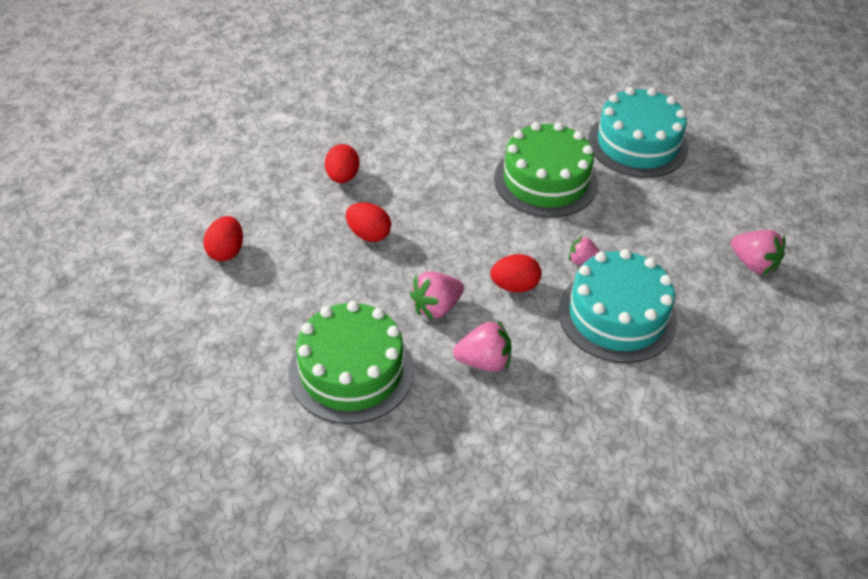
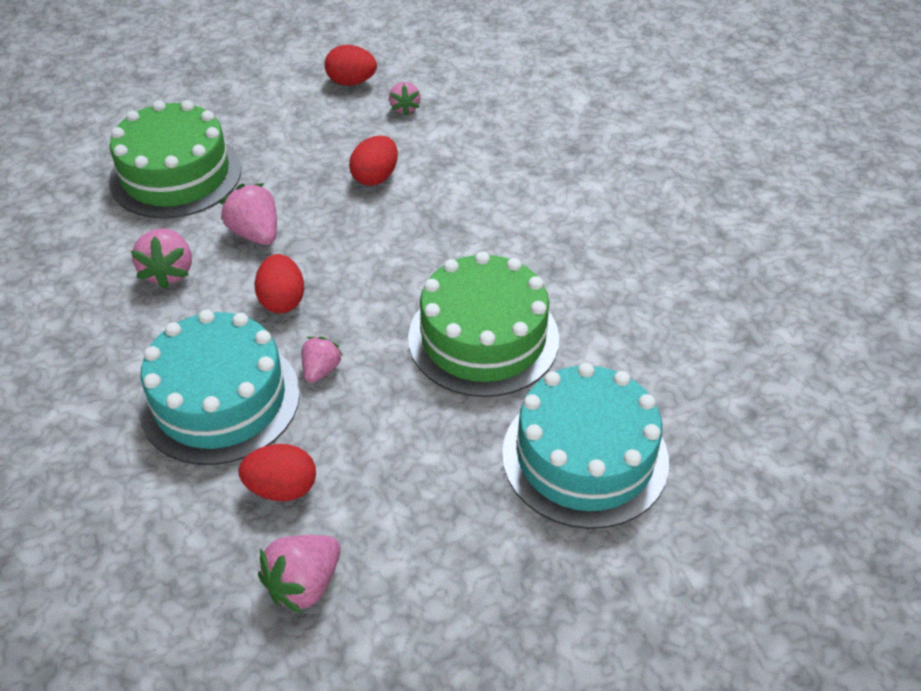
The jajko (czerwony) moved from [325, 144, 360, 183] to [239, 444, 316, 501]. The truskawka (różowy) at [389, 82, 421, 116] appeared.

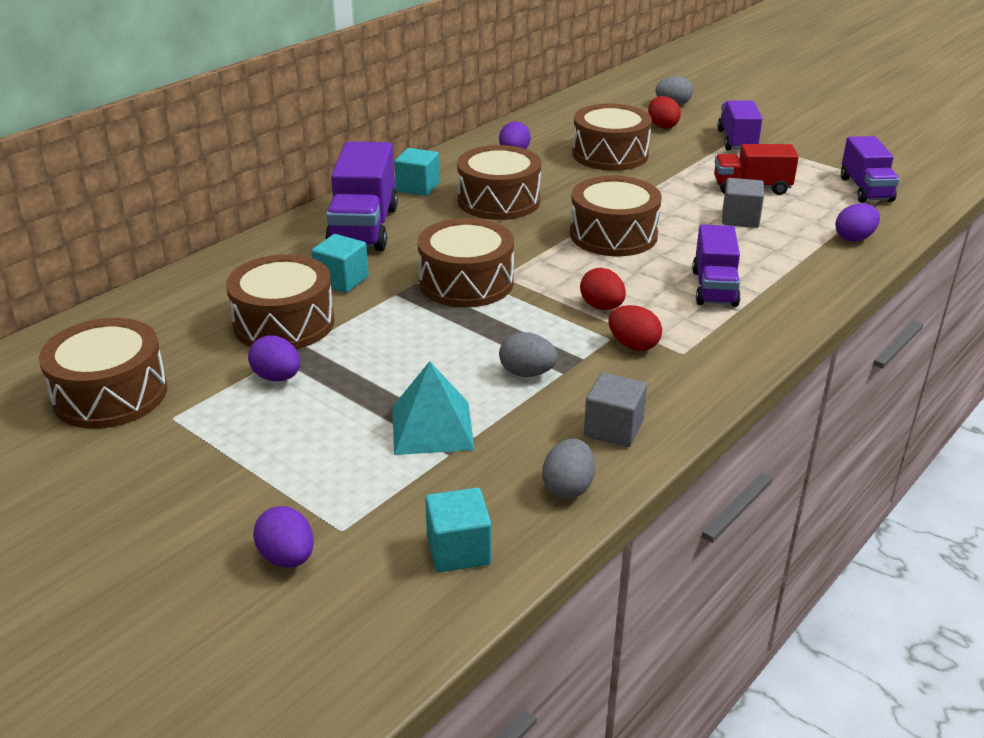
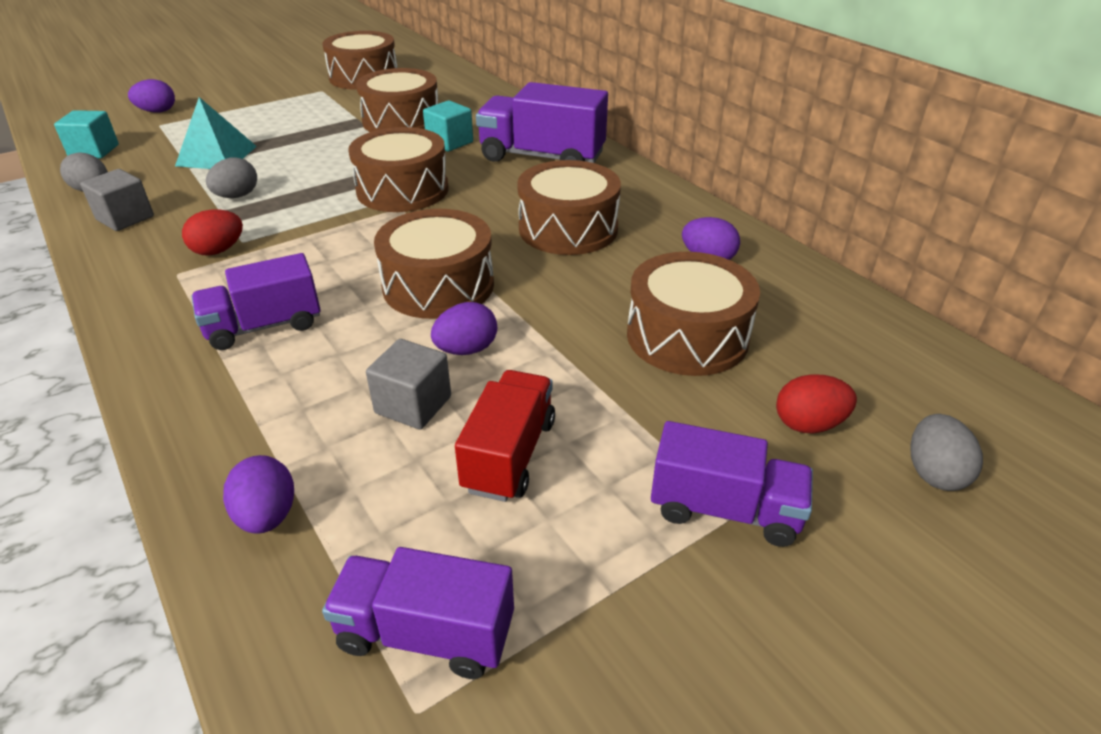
The ciężarówka (fioletowy) at [692, 225, 741, 307] turned 45 degrees counterclockwise. The jajko (fioletowy) moved from [248, 335, 300, 381] to [431, 302, 497, 355]. The sześcian (turkusowy) at [395, 148, 439, 196] disappeared. The jajko (czerwony) at [580, 268, 626, 310] disappeared.

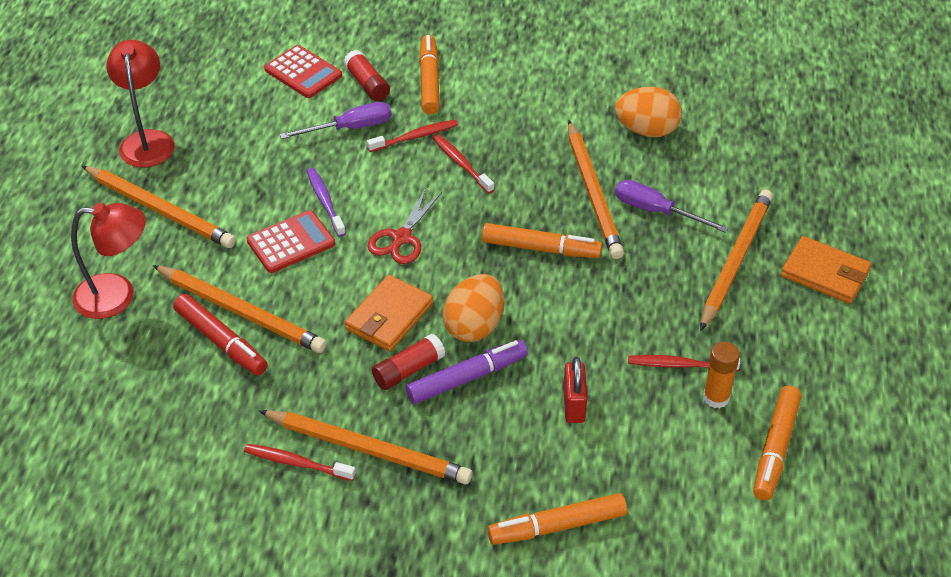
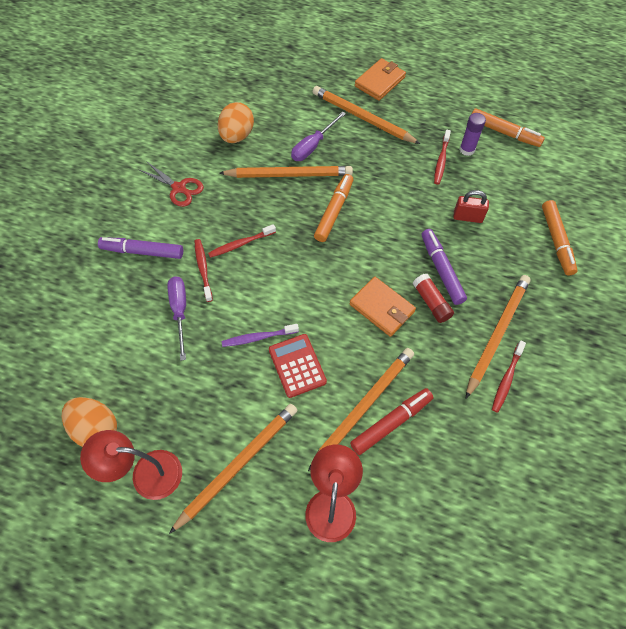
The jajko (pomarańczowy) moved from [443, 274, 504, 342] to [62, 397, 117, 447]. The flamaster (pomarańczowy) at [419, 35, 440, 115] became the flamaster (fioletowy) at [98, 237, 183, 259]. The nożyczki (czerwony) moved from [367, 188, 442, 264] to [139, 161, 204, 207]. The klej w sztyfcie (pomarańczowy) at [703, 342, 740, 408] became the klej w sztyfcie (fioletowy) at [460, 113, 486, 156]. The kalkulator (czerwony) at [264, 45, 342, 98] disappeared. The klej w sztyfcie (czerwony) at [344, 50, 390, 101] disappeared.

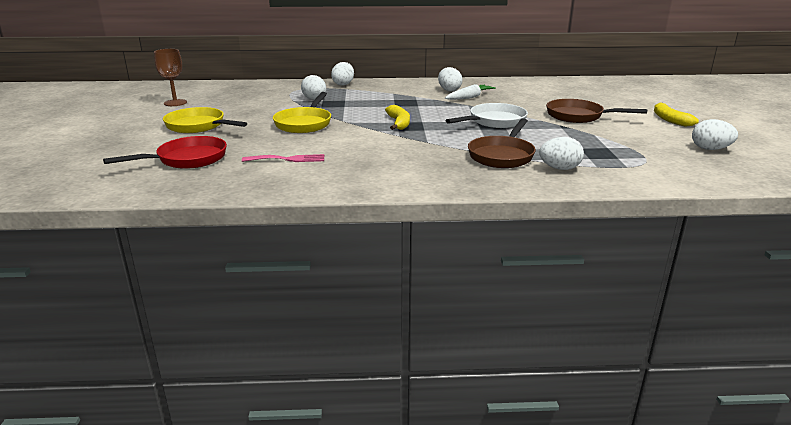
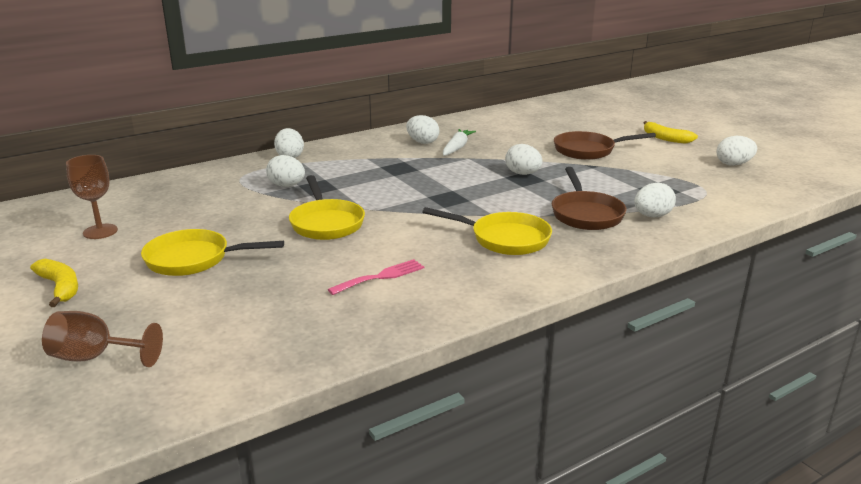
The banan (żółty) moved from [385, 105, 410, 130] to [30, 259, 78, 307]. The kielich (brązowy) at [42, 311, 163, 367] appeared. The patelnia (żółty) at [422, 207, 552, 255] appeared. The patelnia (biały) at [445, 103, 528, 128] was replaced by the jajko (biały) at [505, 144, 543, 175]. The patelnia (czerwony) at [103, 136, 227, 169] disappeared.

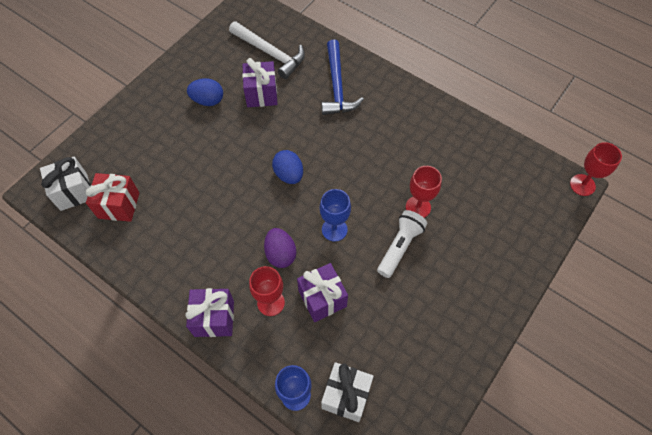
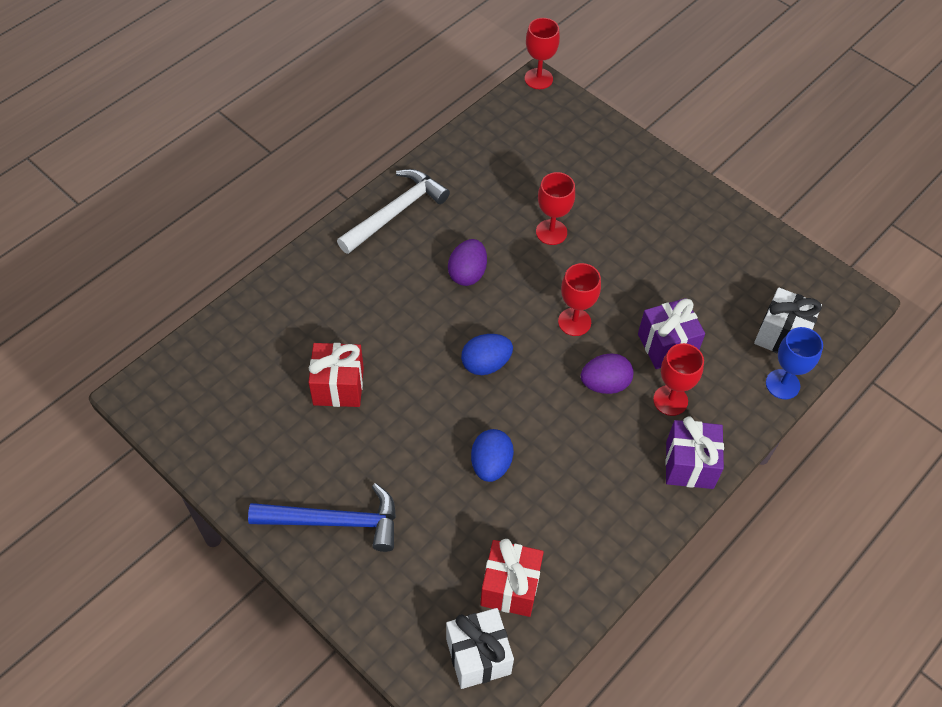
The młotek (niebieski) moved from [321, 40, 364, 115] to [248, 483, 396, 552]. The prezent (fioletowy) at [242, 58, 278, 107] became the prezent (czerwony) at [308, 343, 364, 407]. The młotek (biały) moved from [229, 21, 305, 79] to [337, 169, 450, 254]. The jajko (fioletowy) at [448, 239, 487, 286] appeared. The jajko (niebieski) moved from [187, 78, 223, 106] to [471, 429, 514, 482]. The kielich (niebieski) at [320, 189, 351, 241] became the kielich (czerwony) at [558, 263, 601, 336]. The latarka (biały) at [377, 210, 427, 278] disappeared.

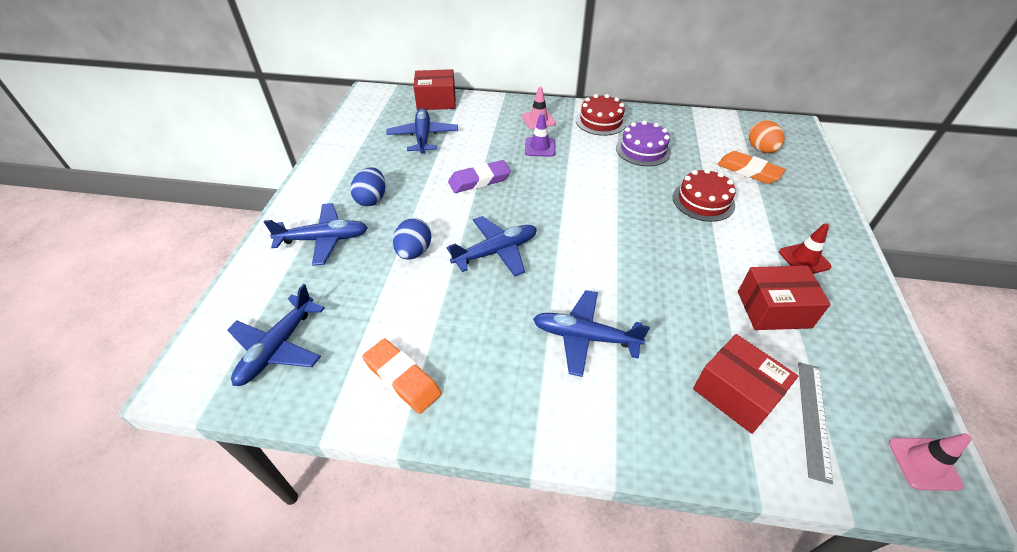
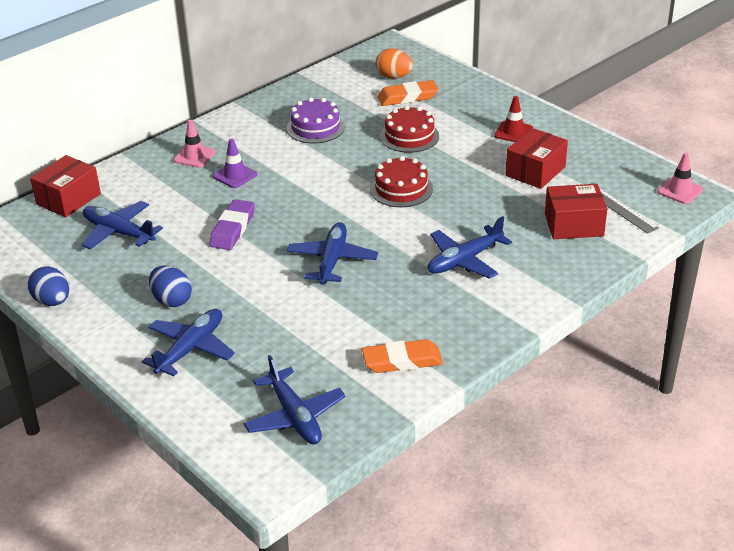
The jajko (niebieski) moved from [393, 218, 431, 260] to [28, 266, 69, 306]. The tort (czerwony) moved from [576, 94, 627, 136] to [370, 156, 433, 207].

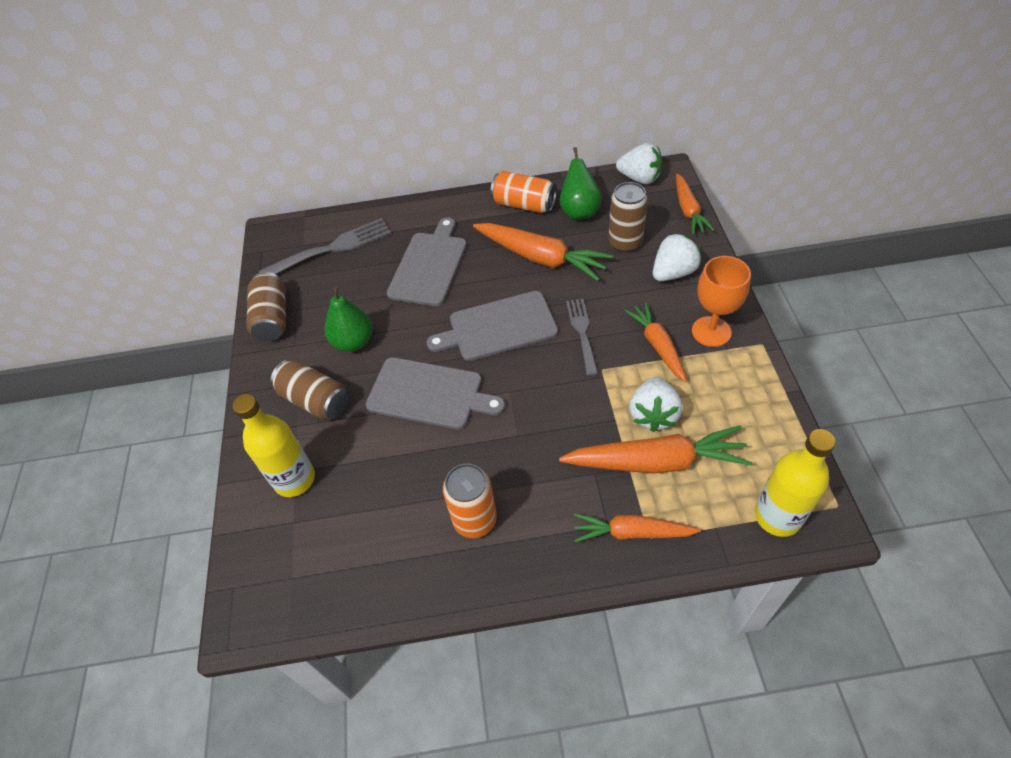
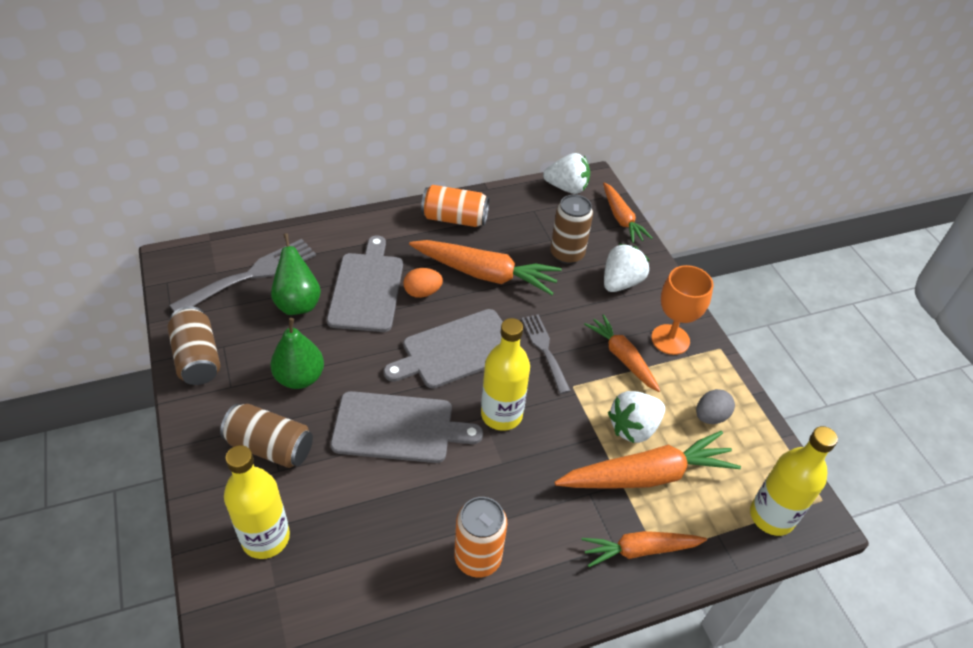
The gruszka (zielony) moved from [560, 147, 602, 220] to [271, 233, 321, 315]. The jajko (pomarańczowy) at [404, 268, 443, 298] appeared. The butelka (żółty) at [481, 318, 530, 431] appeared. The truskawka (biały) at [629, 377, 683, 432] turned 60 degrees clockwise. The jajko (szary) at [696, 389, 735, 424] appeared.

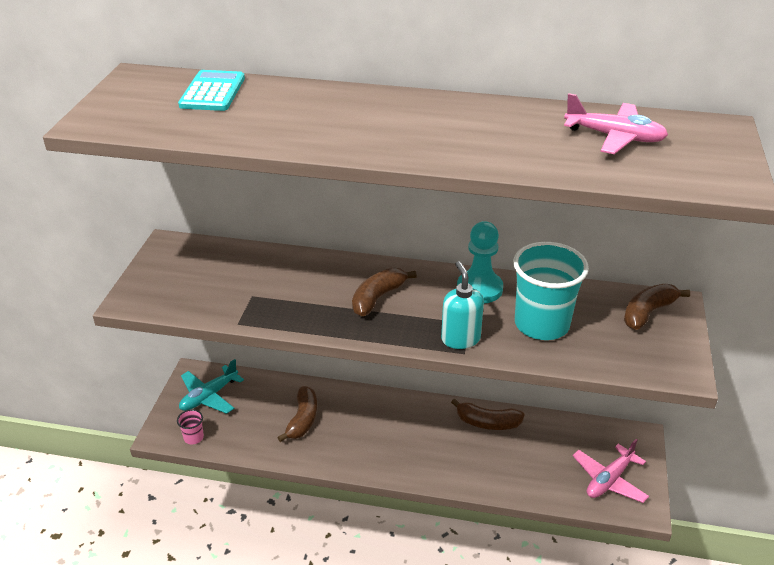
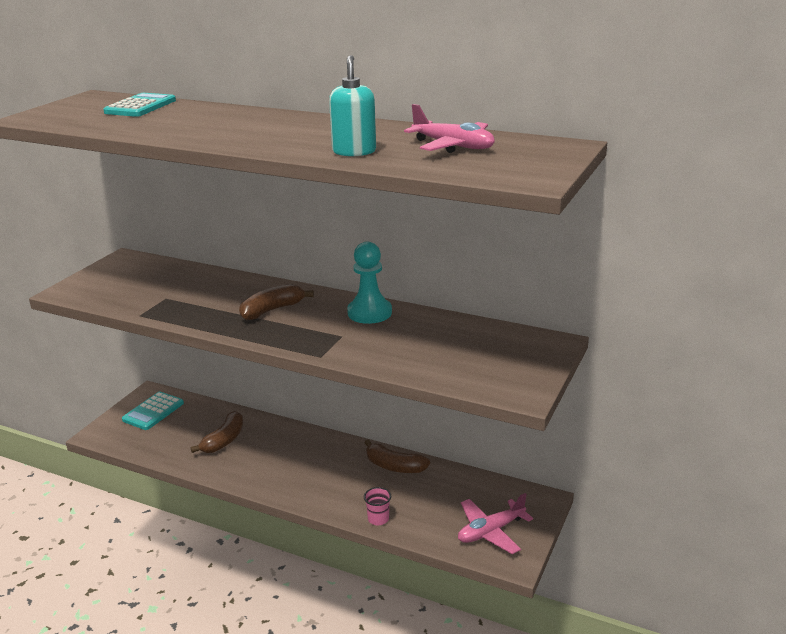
The samolot (turkusowy) at [179, 359, 244, 414] was replaced by the kalkulator (turkusowy) at [122, 392, 184, 430]. The dozownik mydła (turkusowy) moved from [441, 261, 484, 349] to [329, 55, 376, 156]. The szklanka (różowy) moved from [177, 409, 204, 445] to [364, 487, 391, 525]. The szklanka (turkusowy) at [513, 242, 589, 340] disappeared. The banan (brązowy) at [624, 284, 690, 330] disappeared.

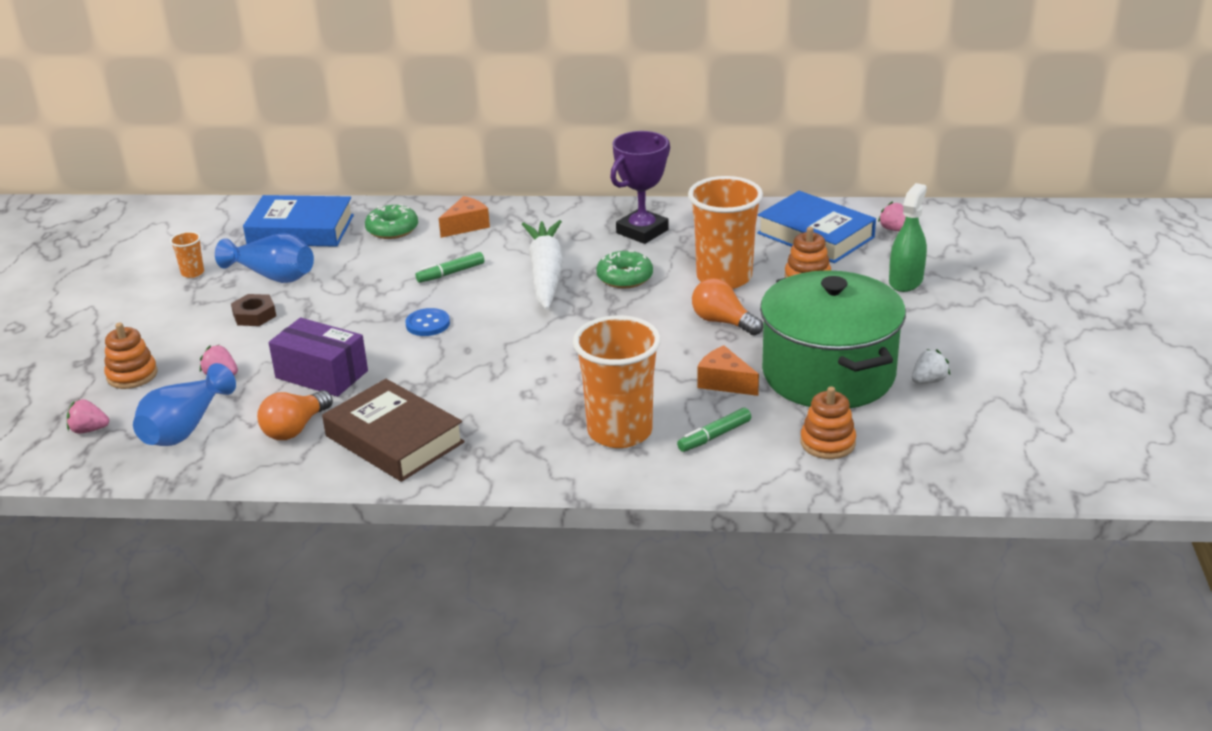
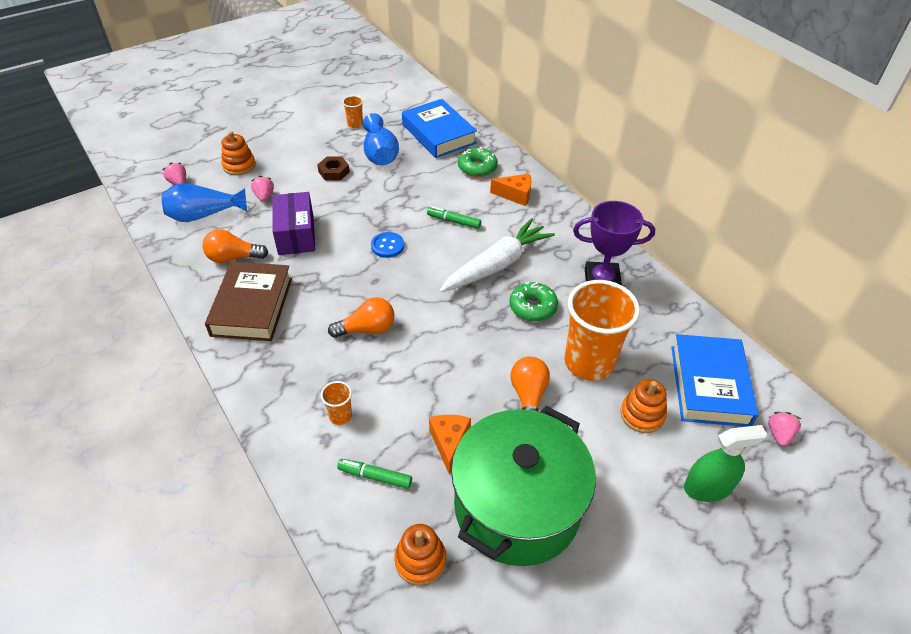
The szklanka (pomarańczowy) at [573, 315, 661, 448] changed to 0.43 times the size. The żarówka (pomarańczowy) at [328, 297, 395, 338] appeared. The truskawka (biały) at [912, 349, 950, 384] disappeared.

